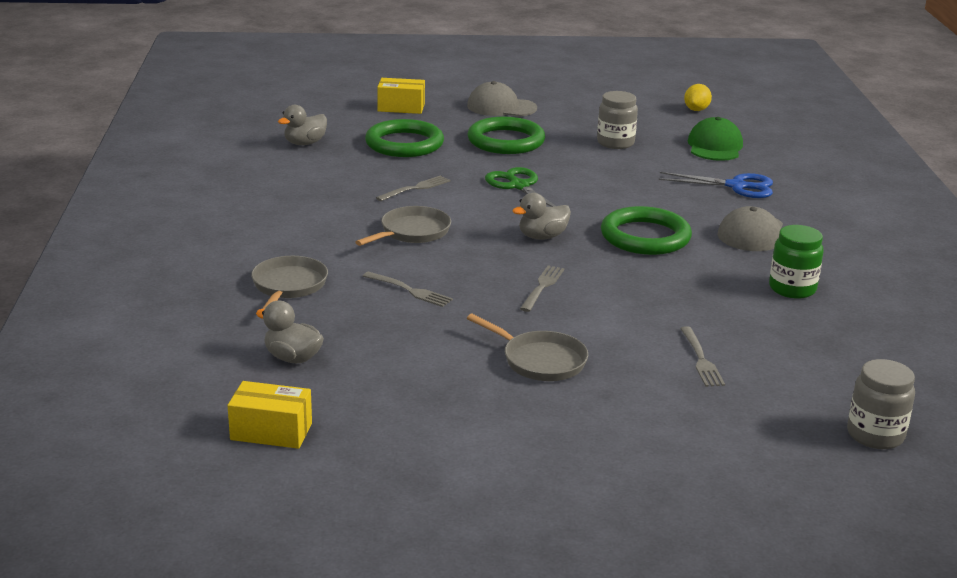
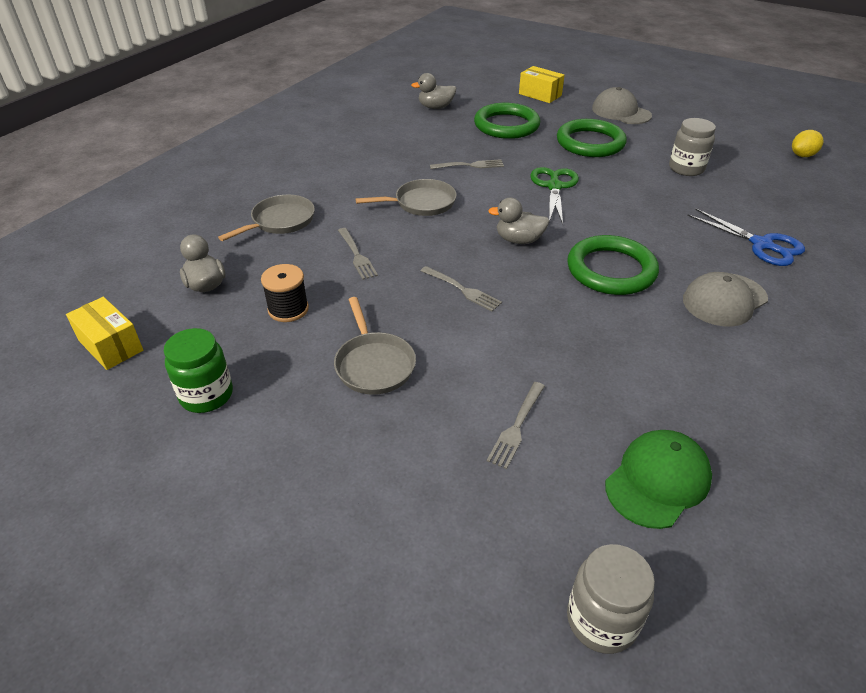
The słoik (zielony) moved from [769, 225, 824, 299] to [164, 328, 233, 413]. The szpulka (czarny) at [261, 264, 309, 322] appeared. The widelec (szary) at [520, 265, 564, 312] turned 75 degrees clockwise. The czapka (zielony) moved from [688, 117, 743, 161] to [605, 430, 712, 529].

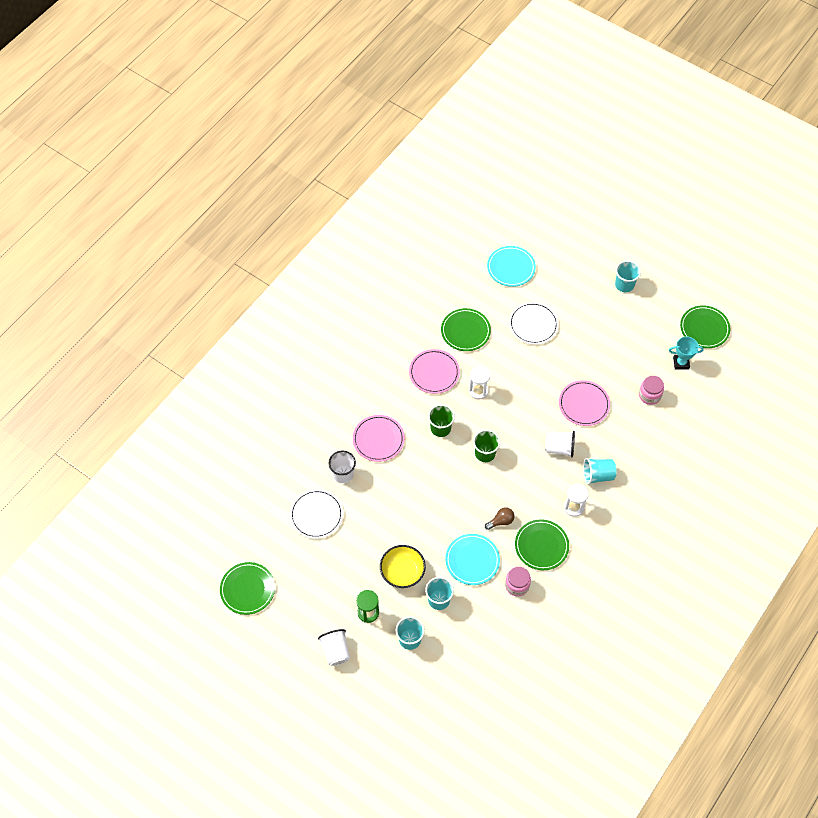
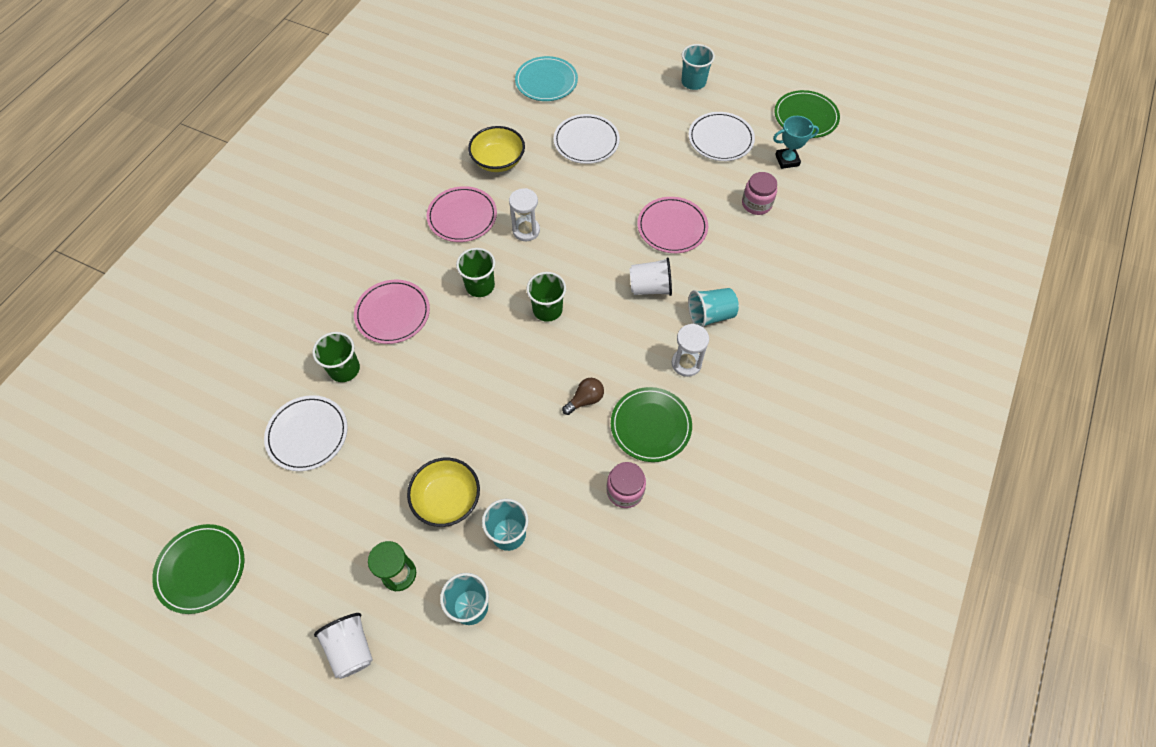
The szklanka (biały) at [329, 450, 356, 483] became the szklanka (zielony) at [312, 332, 360, 382]. The talerz (zielony) at [441, 308, 491, 351] was replaced by the miska (żółty) at [468, 126, 525, 172]. The talerz (biały) at [689, 112, 755, 161] appeared. The talerz (turkusowy) at [445, 534, 500, 585] disappeared.

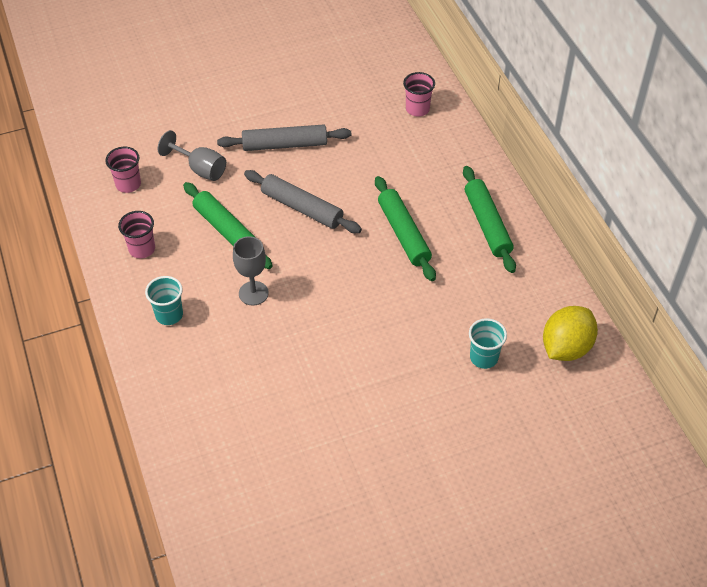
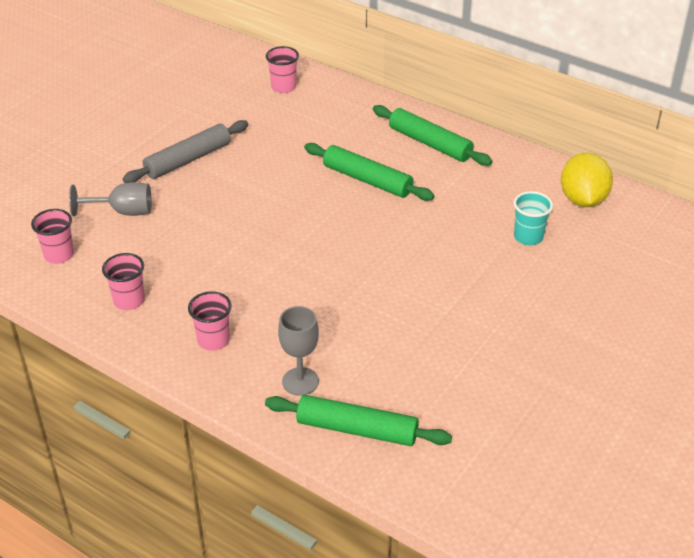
The szklanka (turkusowy) at [145, 276, 183, 325] became the szklanka (różowy) at [188, 291, 232, 351]. The wałek do ciasta (zielony) moved from [183, 182, 272, 269] to [265, 395, 452, 446]. The kielich (szary) moved from [233, 236, 269, 306] to [278, 306, 319, 396]. The wałek do ciasta (szary) at [244, 170, 362, 233] disappeared.

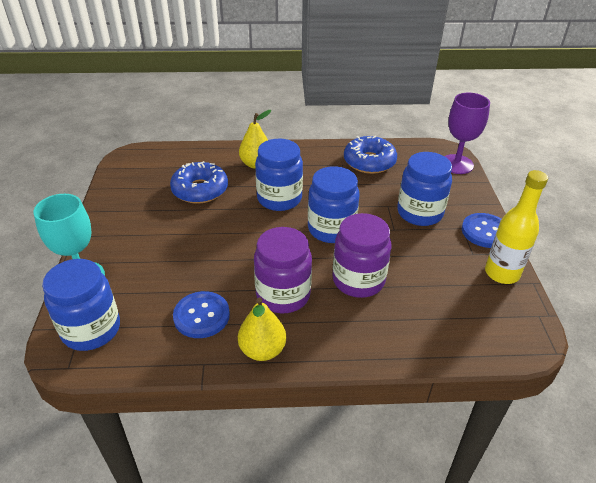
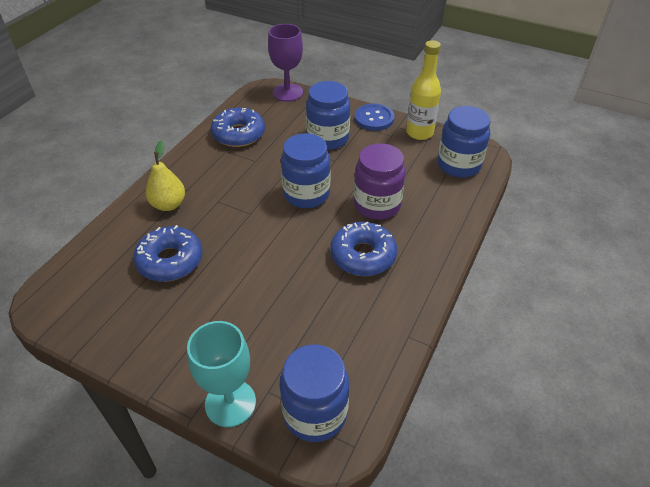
The słoik (fioletowy) at [254, 227, 312, 313] was replaced by the donut (niebieski) at [330, 222, 397, 276]. The słoik (niebieski) moved from [255, 139, 303, 211] to [437, 106, 491, 178]. The guzik (niebieski) at [173, 291, 230, 338] disappeared. The gruszka (żółty) at [238, 297, 286, 361] disappeared.

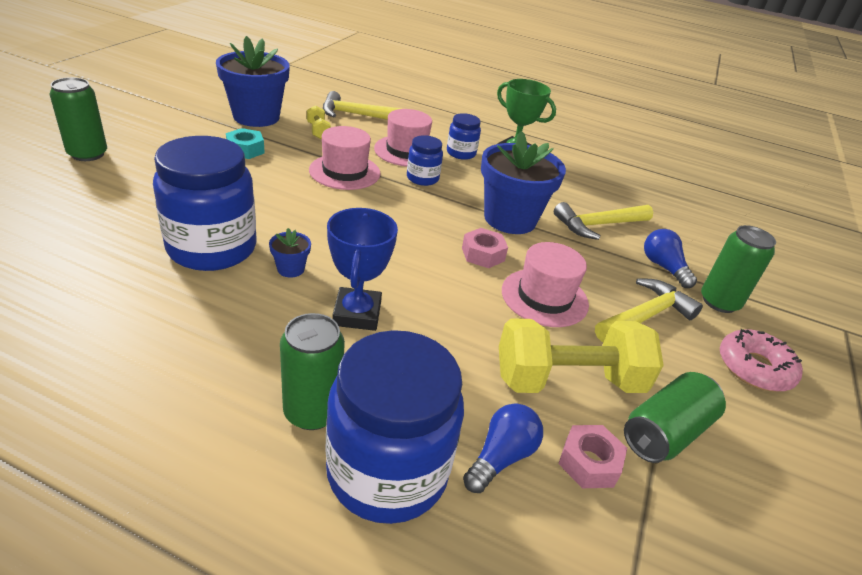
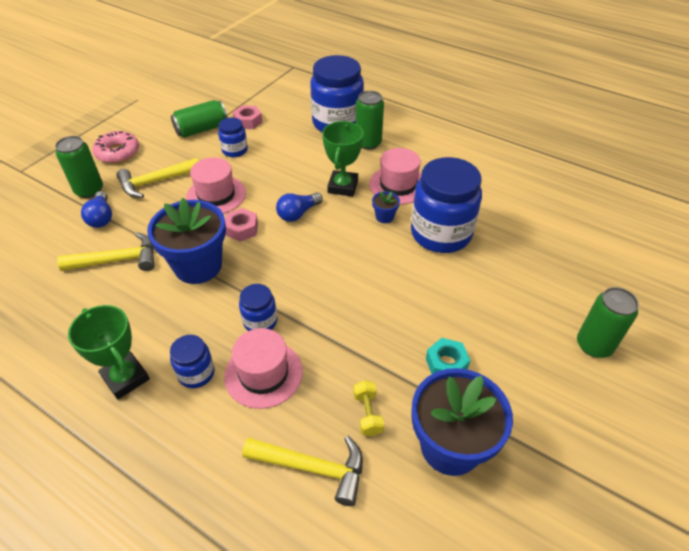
The hantel (żółty) at [499, 318, 664, 393] was replaced by the słoik (niebieski) at [218, 117, 248, 157]. The żarówka (niebieski) moved from [463, 403, 543, 493] to [276, 193, 323, 222]. The puchar (niebieski) at [327, 208, 398, 331] became the puchar (zielony) at [322, 121, 364, 197]. The kapelusz (różowy) moved from [309, 126, 381, 190] to [369, 148, 421, 204].

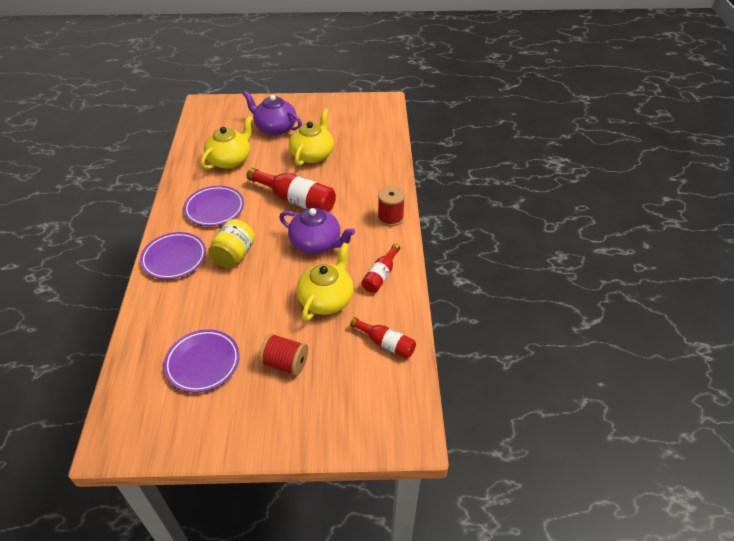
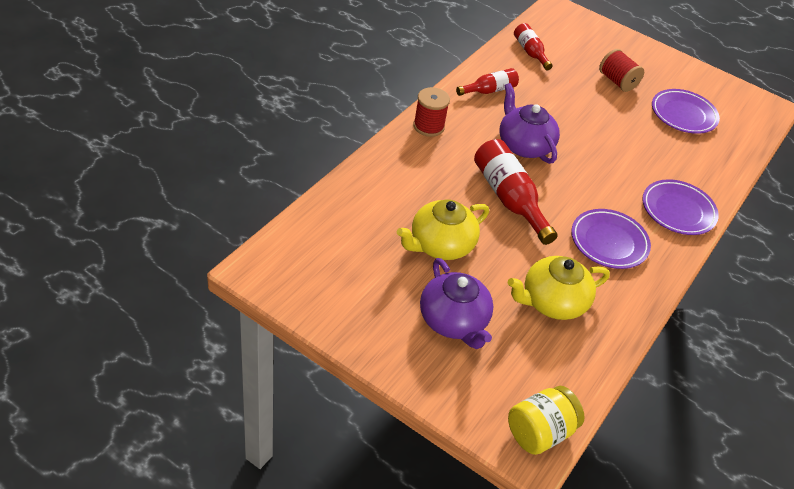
The słoik (żółty) moved from [208, 219, 255, 268] to [508, 386, 585, 455]. The imbryk (żółty) at [297, 242, 354, 321] disappeared.

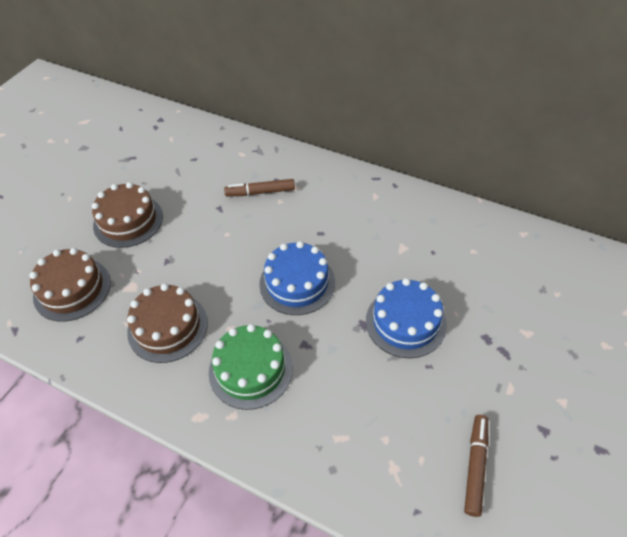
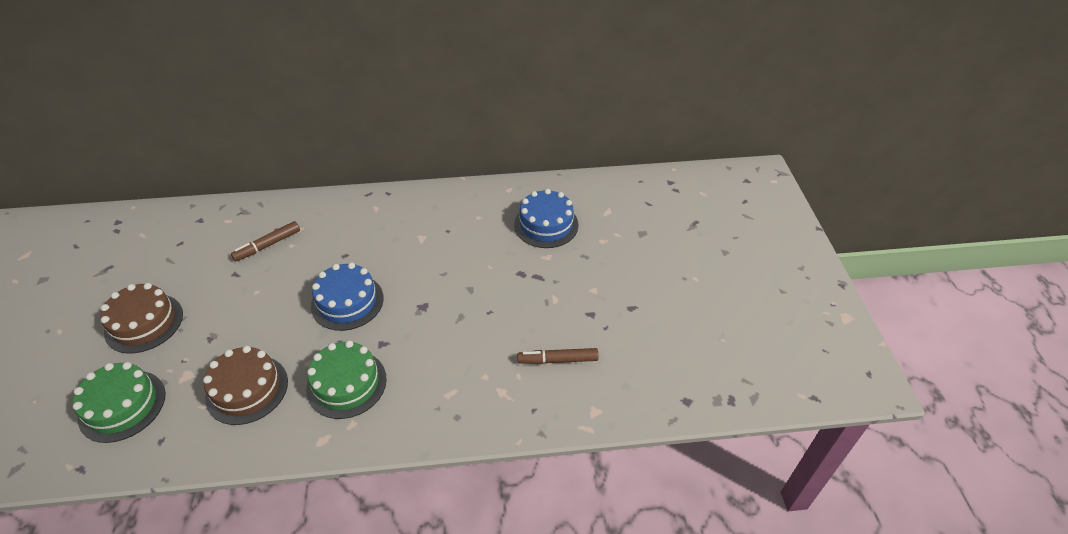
The tort (brązowy) at [29, 248, 111, 322] became the tort (zielony) at [73, 362, 165, 443]. The tort (niebieski) moved from [366, 278, 447, 358] to [514, 189, 579, 248]. The flamaster (brązowy) at [464, 415, 488, 517] turned 75 degrees counterclockwise.

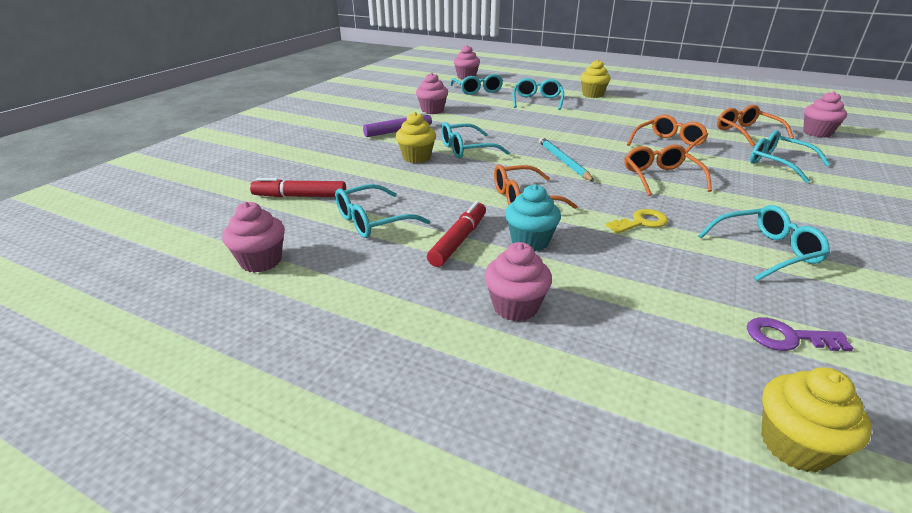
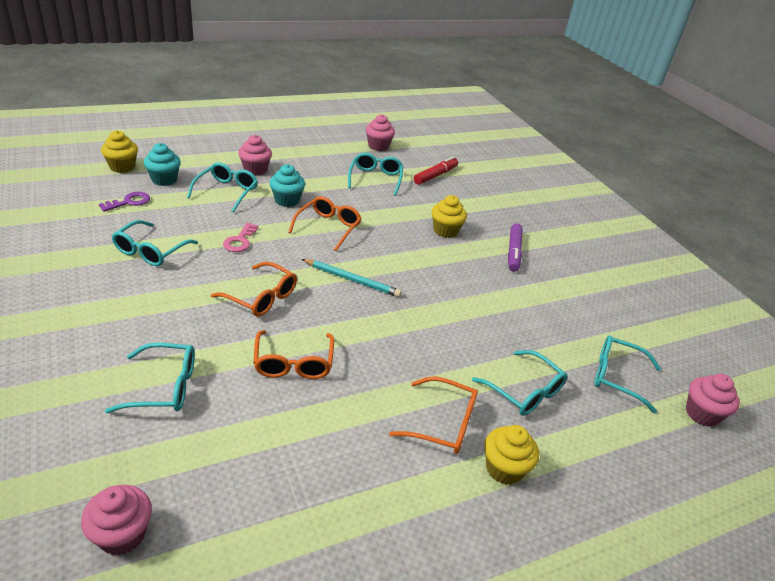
The muffinka (turkusowy) at [144, 143, 181, 186] appeared. The okulary (turkusowy) moved from [441, 122, 510, 158] to [187, 162, 258, 212]. The klucz (żółty) at [606, 209, 668, 234] became the klucz (różowy) at [223, 223, 258, 252]. The okulary (pomarańczowy) moved from [717, 105, 794, 146] to [389, 377, 478, 454]. The muffinka (różowy) at [416, 72, 448, 114] disappeared. The flamaster (czerwony) at [427, 201, 486, 267] disappeared.

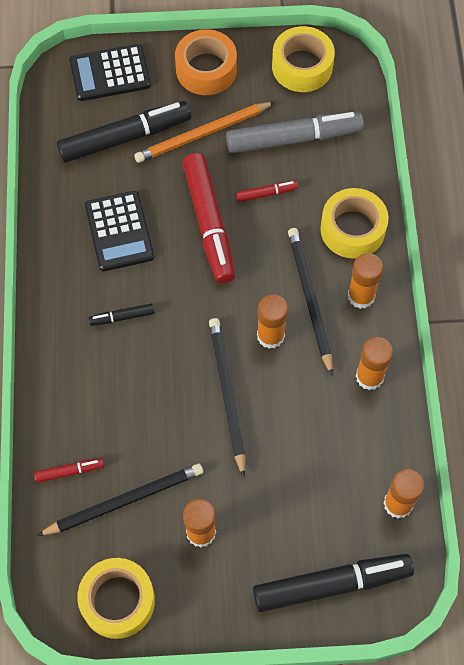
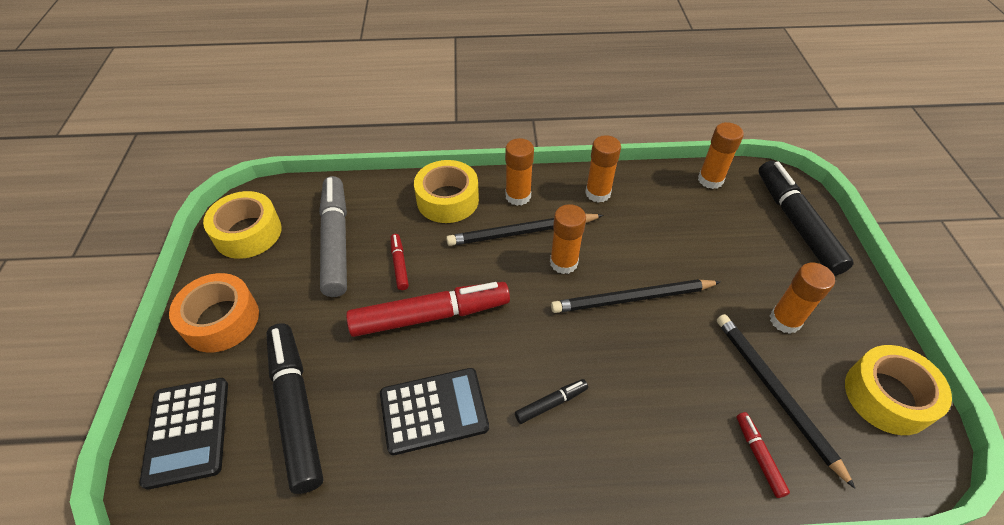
The flamaster (czarny) at [88, 303, 155, 326] turned 105 degrees counterclockwise. The ołówek (pomarańczowy) at [134, 102, 275, 163] disappeared.

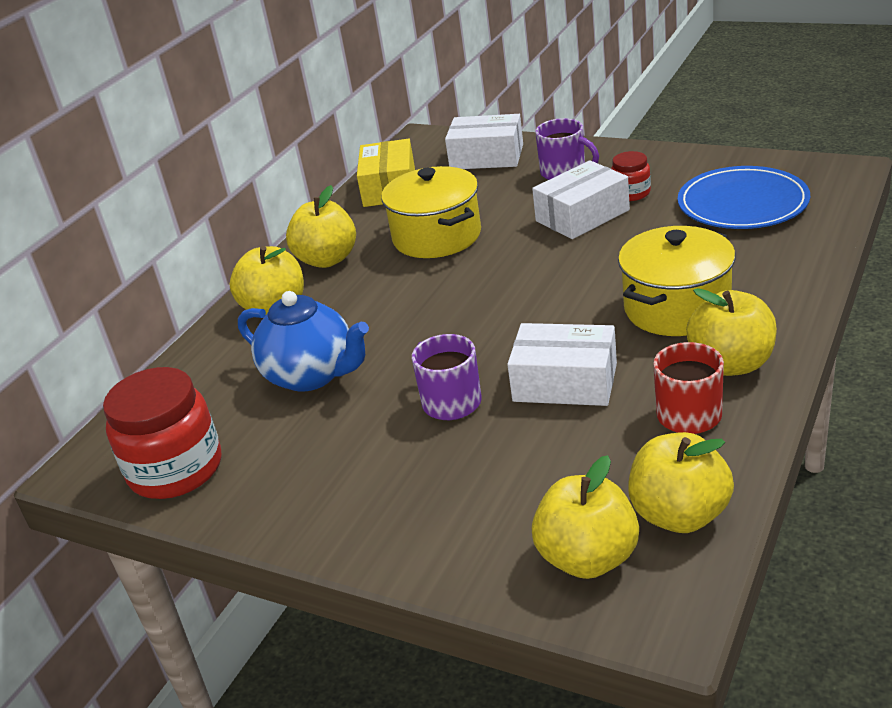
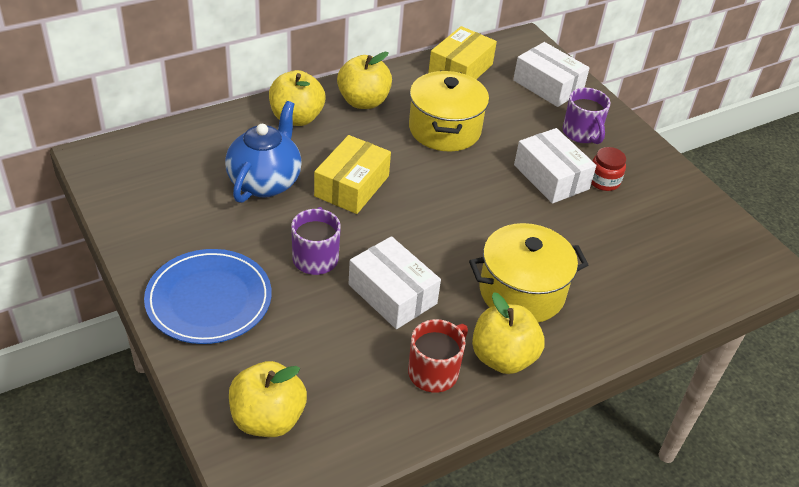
The talerz (niebieski) moved from [678, 166, 810, 229] to [144, 249, 272, 344]. The imbryk (niebieski) at [238, 291, 369, 392] turned 135 degrees counterclockwise. The pudełko (żółty) at [314, 135, 391, 214] appeared. The pudełko (biały) at [532, 160, 630, 239] turned 60 degrees clockwise. The słoik (czerwony) at [103, 367, 221, 499] disappeared. The jabłko (żółty) at [628, 432, 734, 533] disappeared.

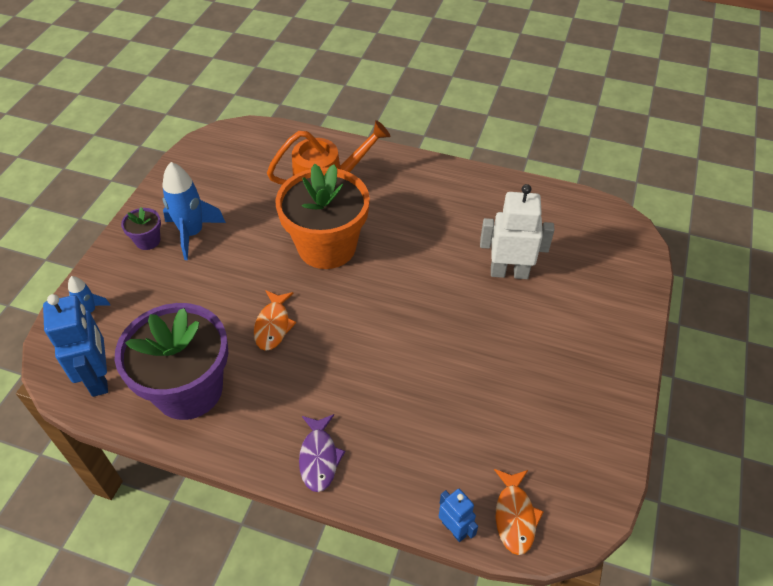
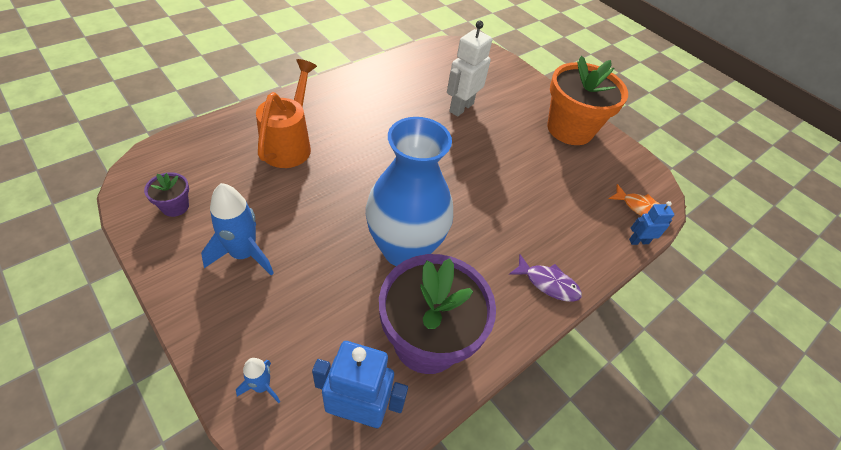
The doniczka (fioletowy) moved from [121, 207, 161, 250] to [144, 172, 189, 217]. The ryba (pomarańczowy) at [254, 290, 296, 351] was replaced by the wazon (niebieski) at [366, 117, 453, 266]. The doniczka (pomarańczowy) moved from [276, 164, 370, 269] to [547, 56, 628, 145].

